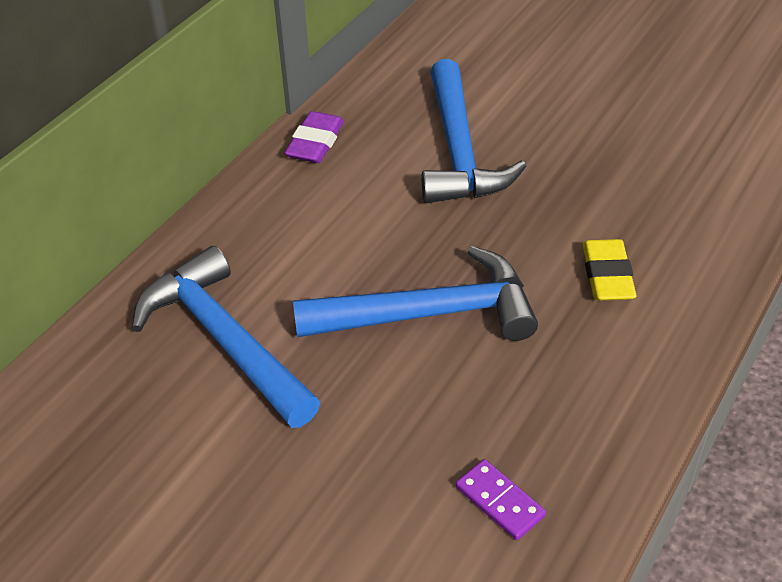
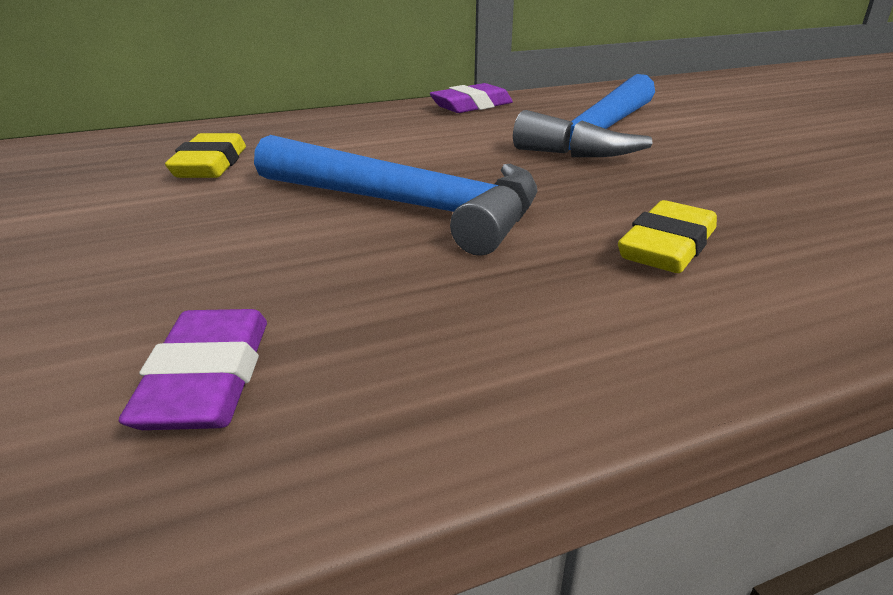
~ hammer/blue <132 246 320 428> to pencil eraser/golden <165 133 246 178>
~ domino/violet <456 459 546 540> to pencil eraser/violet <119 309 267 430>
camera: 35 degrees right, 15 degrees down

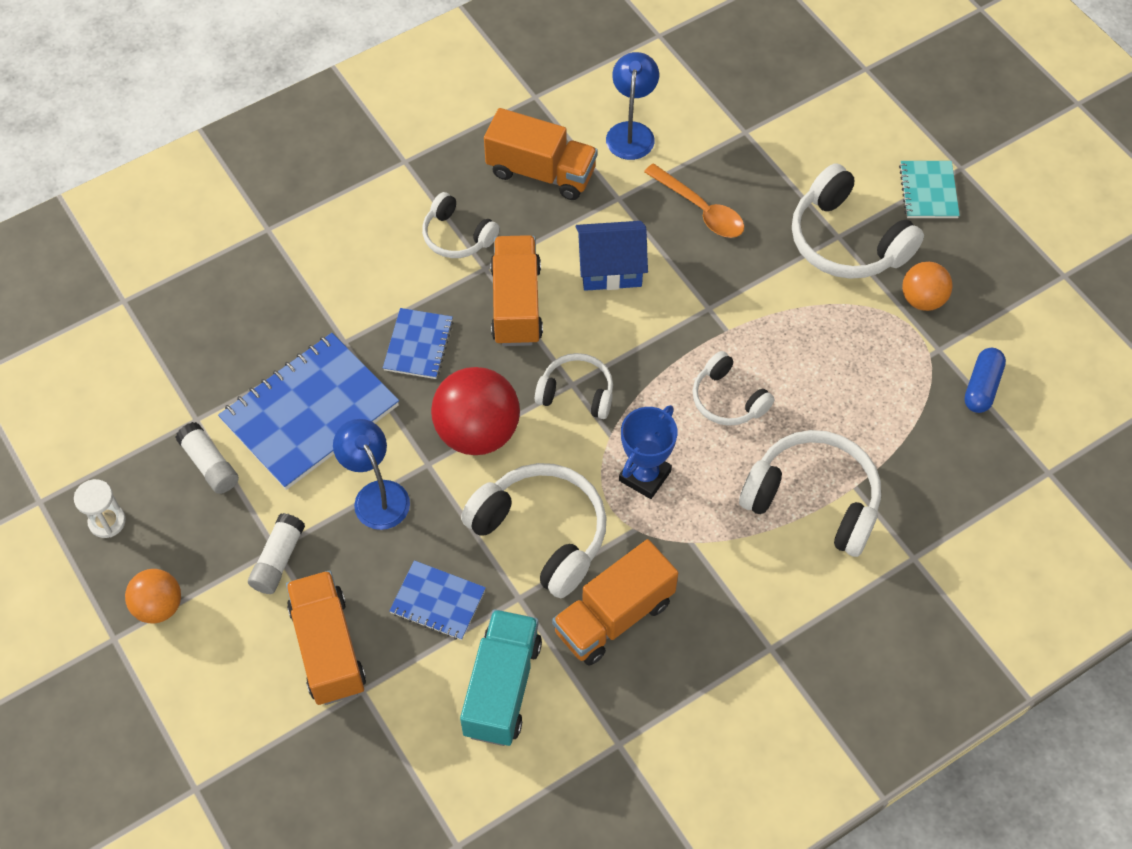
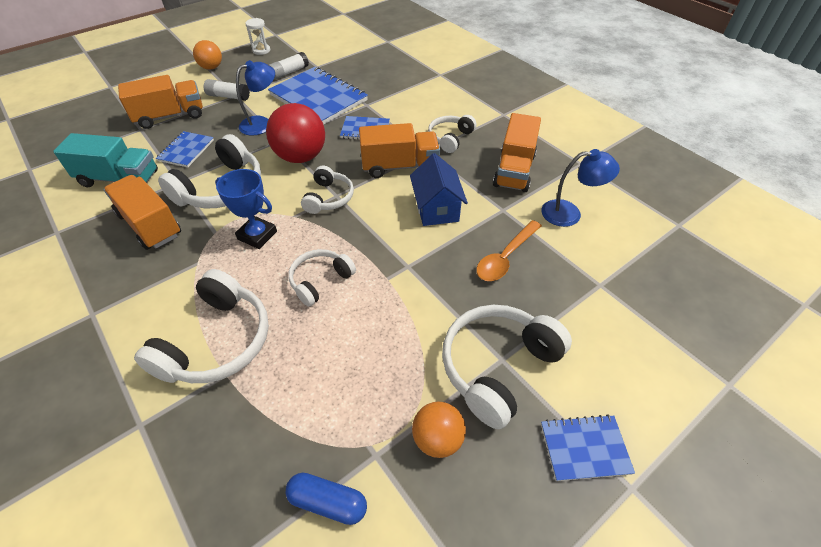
~ notepad/turquoise <899 161 960 218> to notepad/blue <541 415 635 481>
camera: 85 degrees right, 10 degrees down

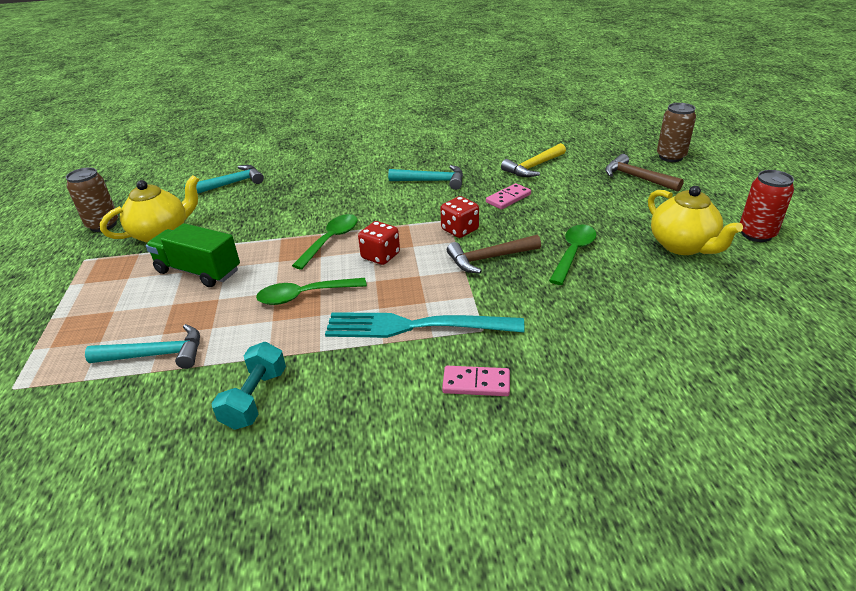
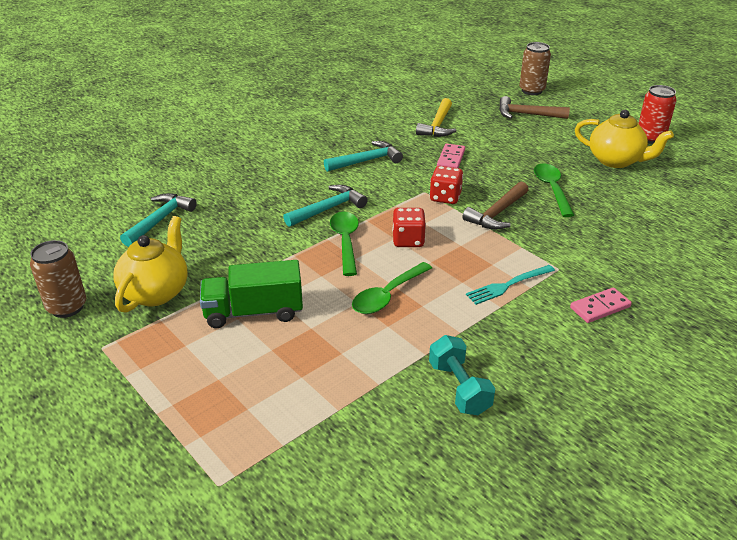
~ hammer/turquoise <85 324 200 369> to <283 185 367 227>
~ table fork/turquoise <325 312 525 338> = <466 265 555 305> x0.56
camera: 35 degrees left, 0 degrees up

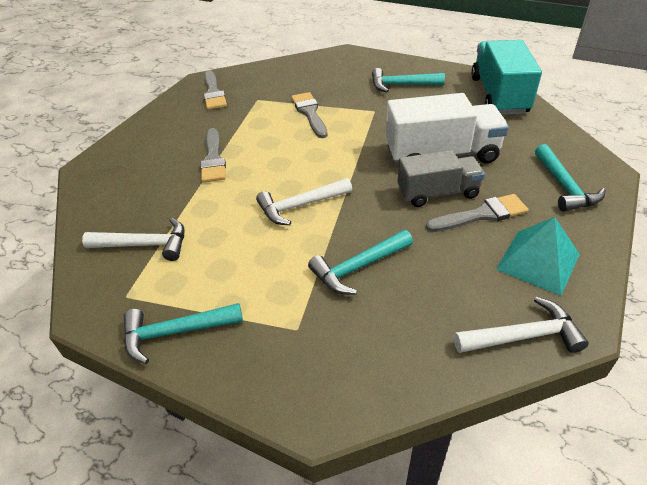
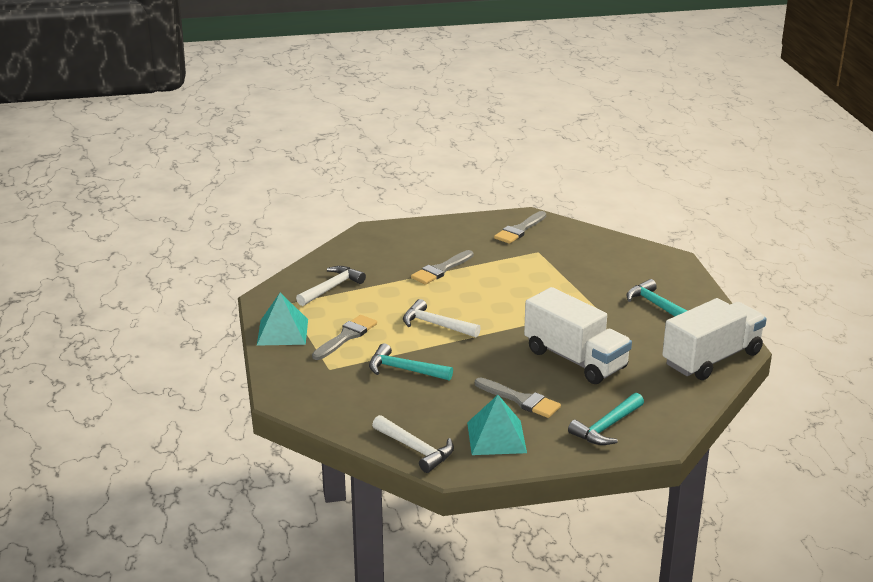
~ hammer/pure white <82 218 185 261> = <296 266 366 306> 105 degrees counterclockwise
~ hammer/turquoise <124 303 243 364> to pyramid shape/turquoise <257 293 308 346>
~ paint brush/gray <291 92 328 138> to <312 315 377 360>
- lorry/gray <397 150 485 207>
~ lorry/turquoise <471 40 542 115> to lorry/pure white <662 298 766 380>
camera: 50 degrees right, 15 degrees down

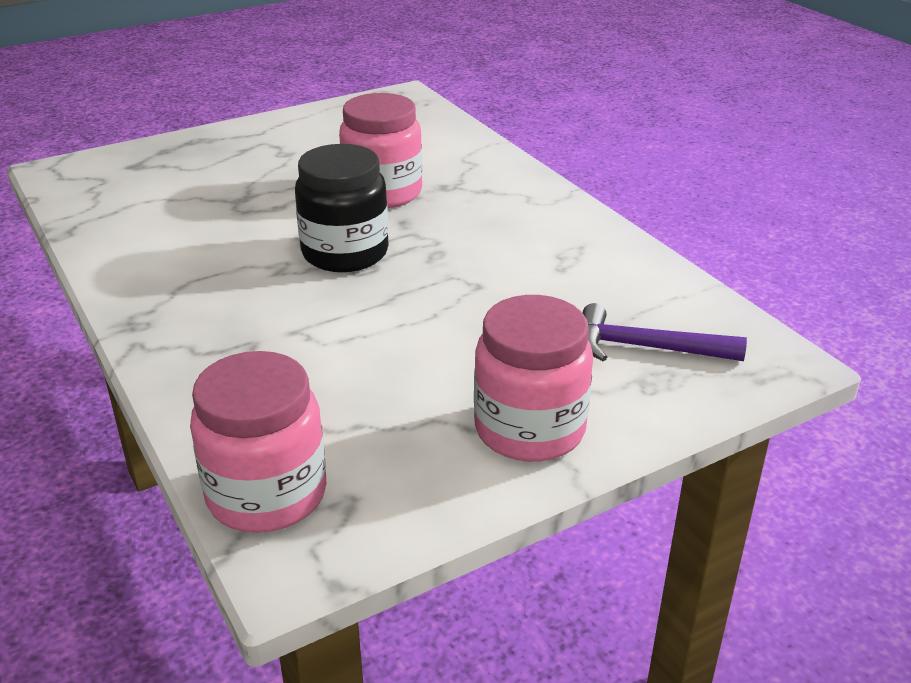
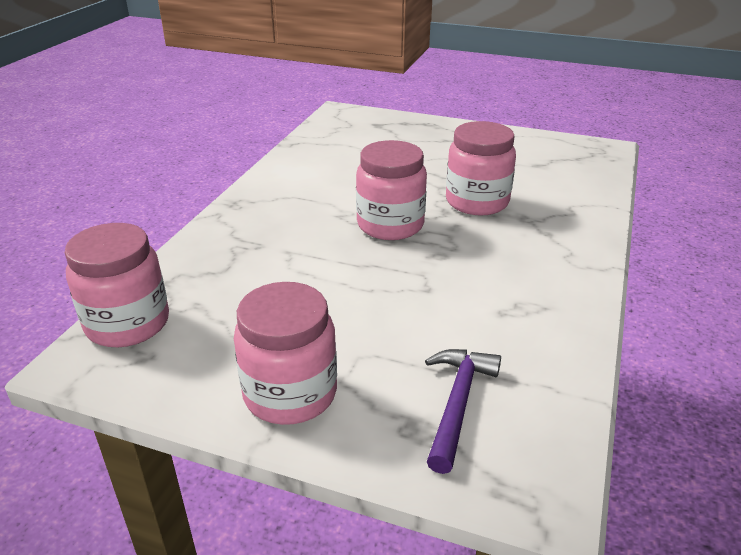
~ preserve jar/black <295 144 388 272> to preserve jar/rosy <356 140 427 240>
~ hammer/violet <583 303 747 361> = <425 349 501 474> 45 degrees clockwise
camera: 50 degrees right, 0 degrees up

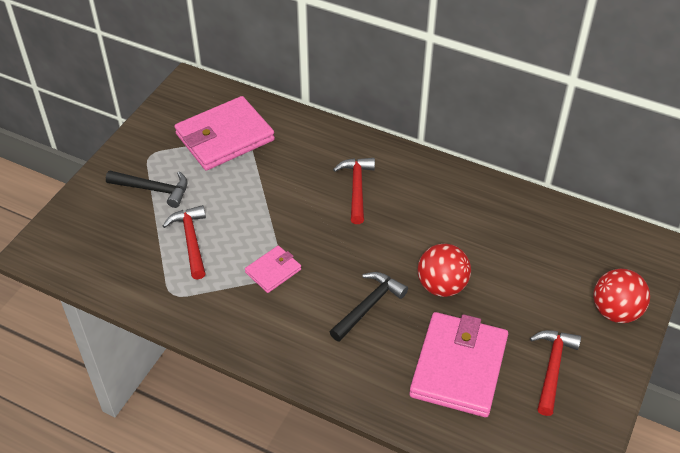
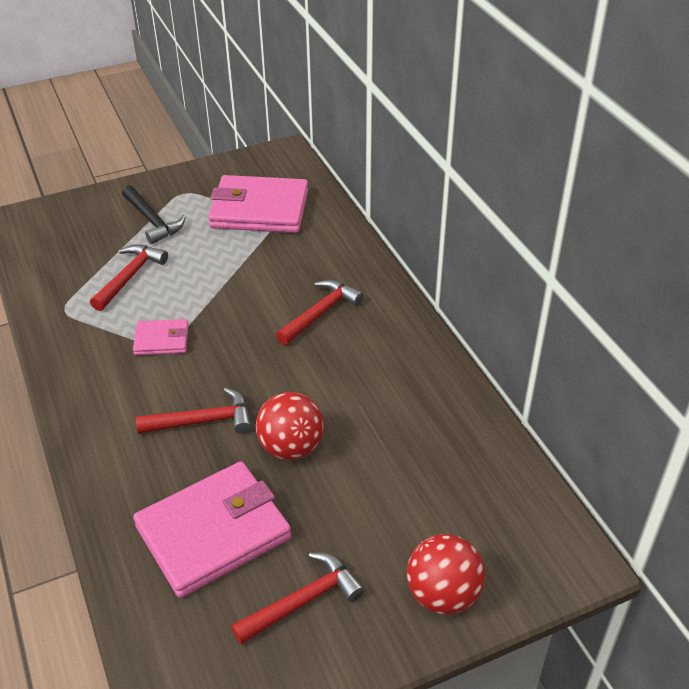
~ hammer/black <330 272 408 342> to hammer/red <136 388 252 434>
camera: 40 degrees right, 5 degrees down

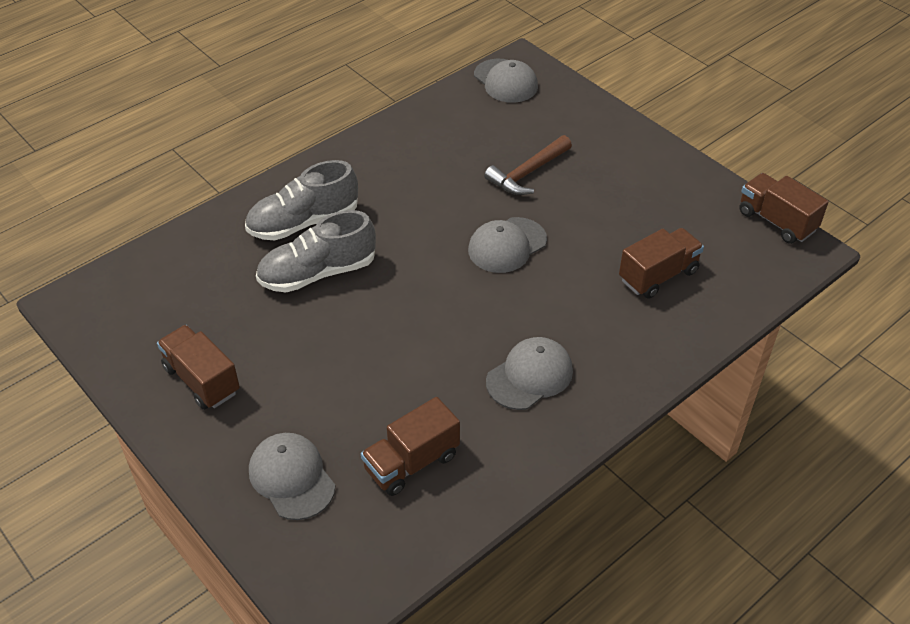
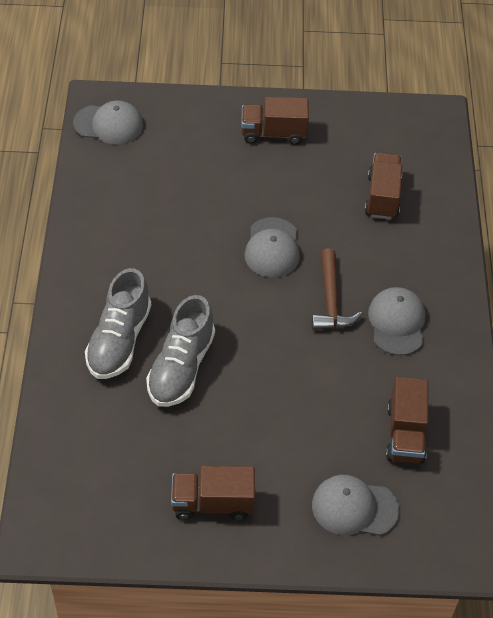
~ hammer/brown <484 135 572 195> to <312 249 362 330>
~ lorry/brown <739 173 829 244> to <241 97 309 145>
camera: 50 degrees left, 5 degrees up

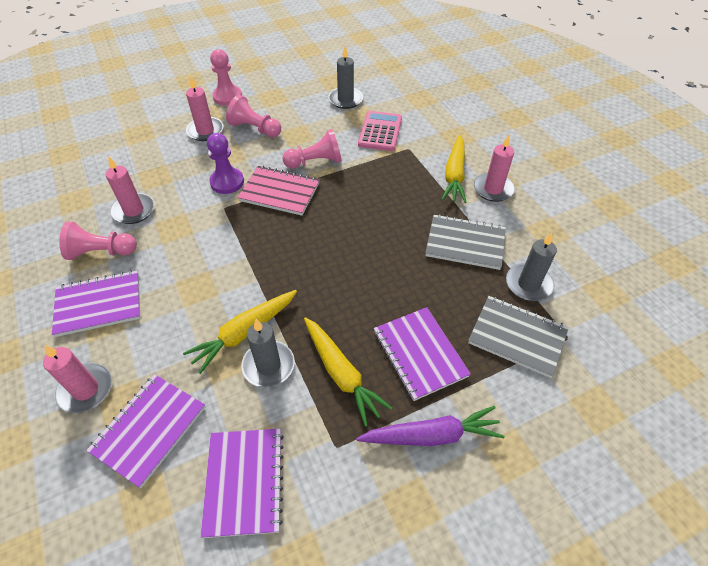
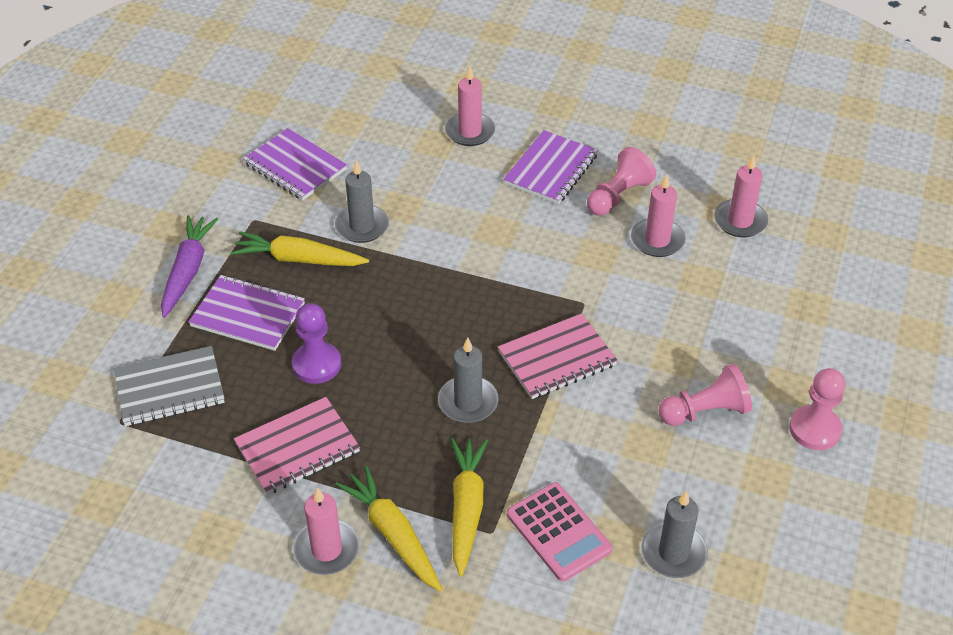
- notepad/violet <86 374 205 488>
~ carrot/golden <183 290 297 374> to <451 438 488 577>
~ candle/rosy <186 77 223 141> to <714 155 768 237>
~ chess pawn/violet <207 133 244 194> to <292 303 341 384>
- chess pawn/rosy <283 129 342 168>
~ carrot/violet <356 406 505 446> = <161 215 218 318> 150 degrees clockwise
~ notepad/gray <425 214 506 270> to notepad/rosy <234 397 360 495>
~ candle/gray <506 232 557 301> to <438 337 499 423>
camera: 135 degrees right, 5 degrees down

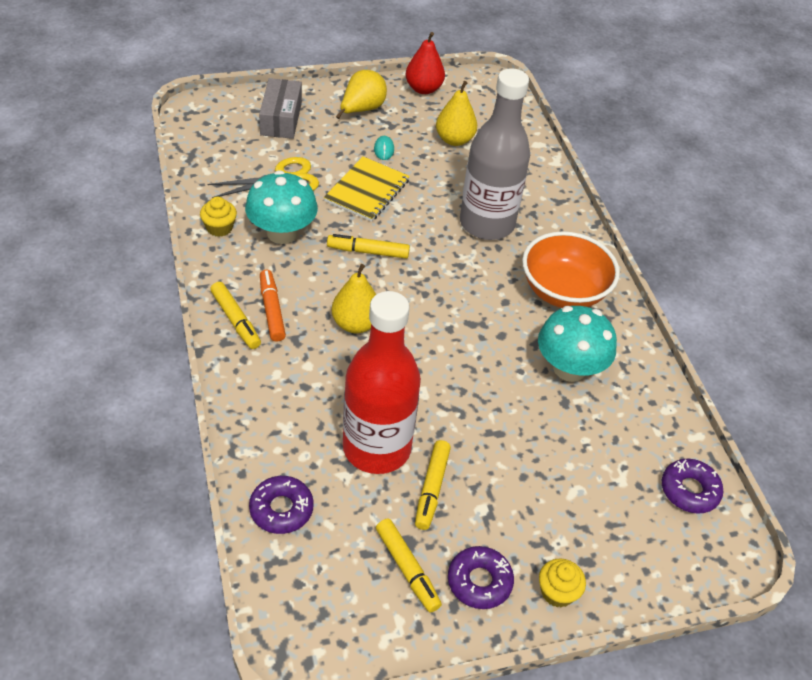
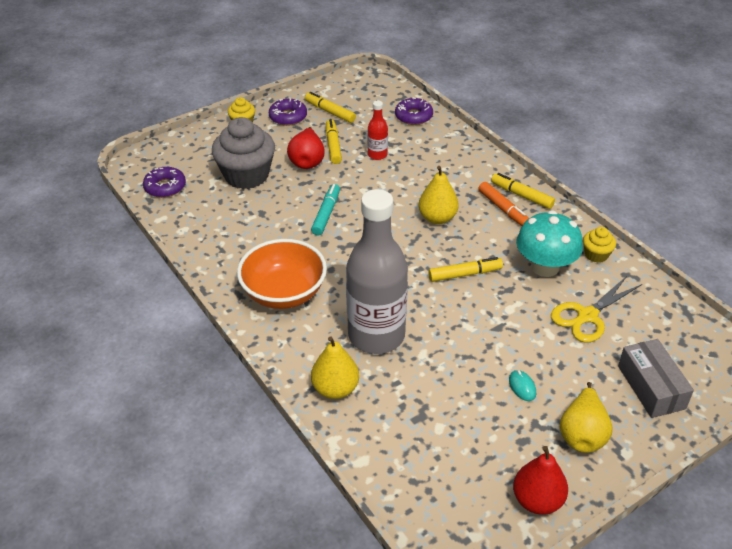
- notepad/golden <324 156 410 222>
~ drink bottle/red <343 291 421 474> = <367 100 388 160> x0.43
~ pear fruit/golden <436 81 477 146> to <311 336 359 399>
- mushroom/turquoise <538 306 617 382>
+ cupcake/gray <212 117 275 189>
+ pear fruit/red <287 127 325 169>
+ marker pen/turquoise <311 184 340 236>
camera: 165 degrees right, 5 degrees down

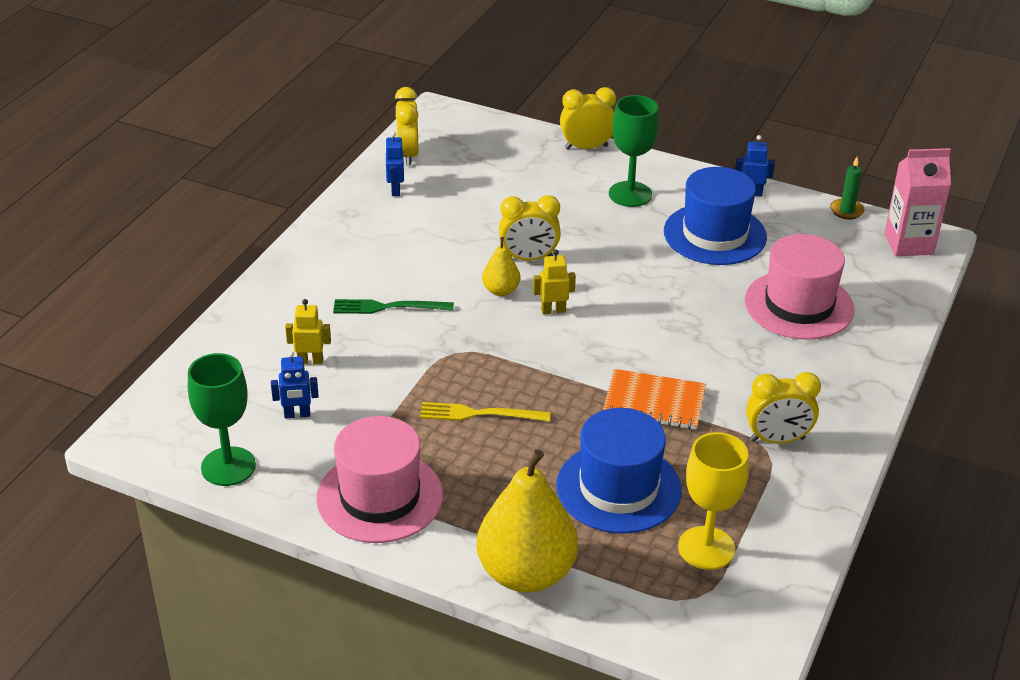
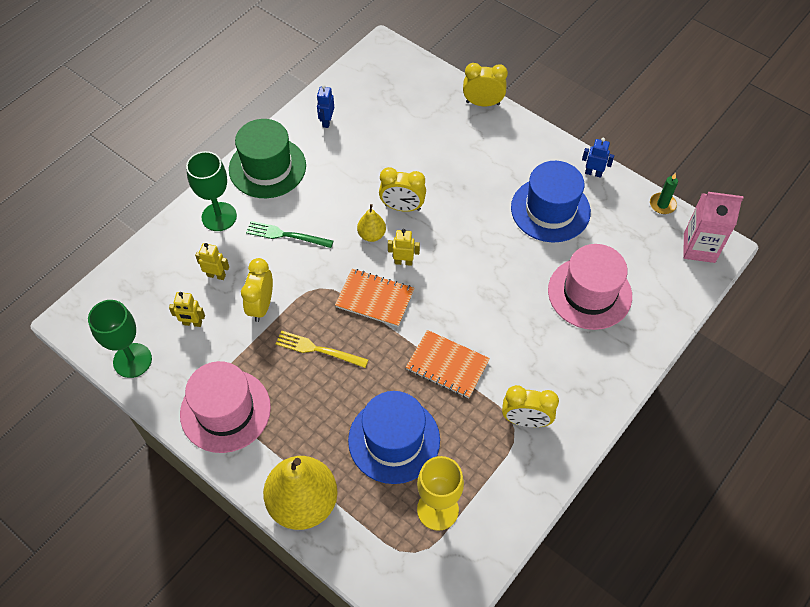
~ toy robot/blue <271 351 319 419> to toy robot/golden <169 292 205 327>
~ alarm clock/golden <395 87 418 165> to <241 258 273 322>
~ wine glass/emerald <609 95 659 207> to <186 151 237 231>
+ tall hat/emerald <229 119 306 198>
+ notepad/bright orange <335 269 414 327>
camera: 15 degrees right, 20 degrees up

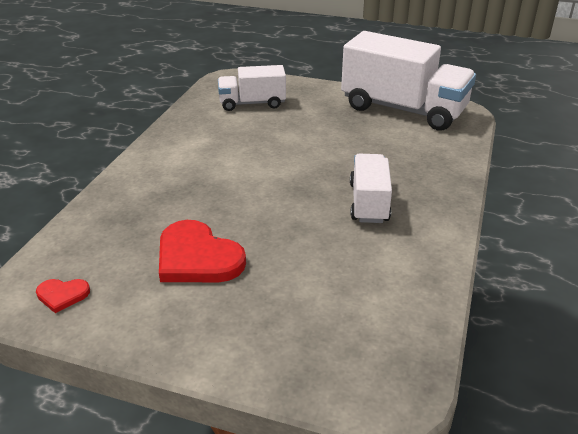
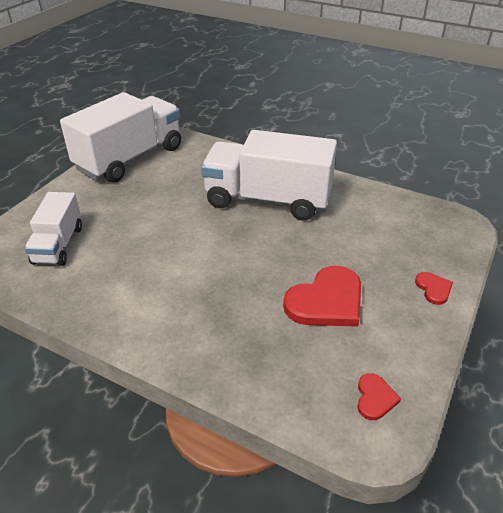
~ lorry/pure white <350 154 392 223> = <201 130 337 220> x1.81
+ love heart/red <415 272 453 305>
camera: 80 degrees left, 5 degrees up

